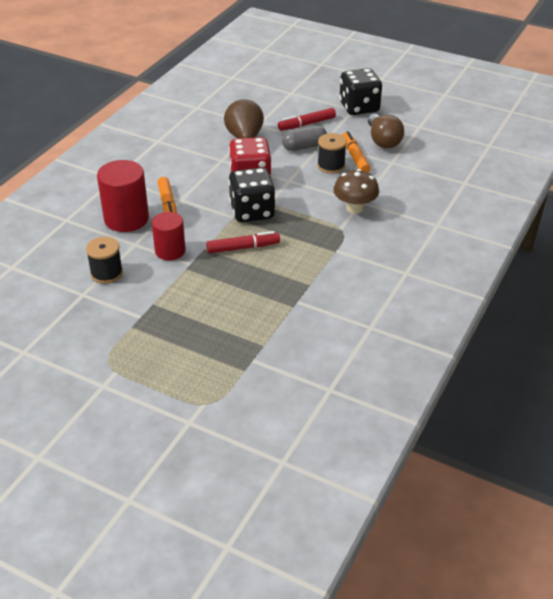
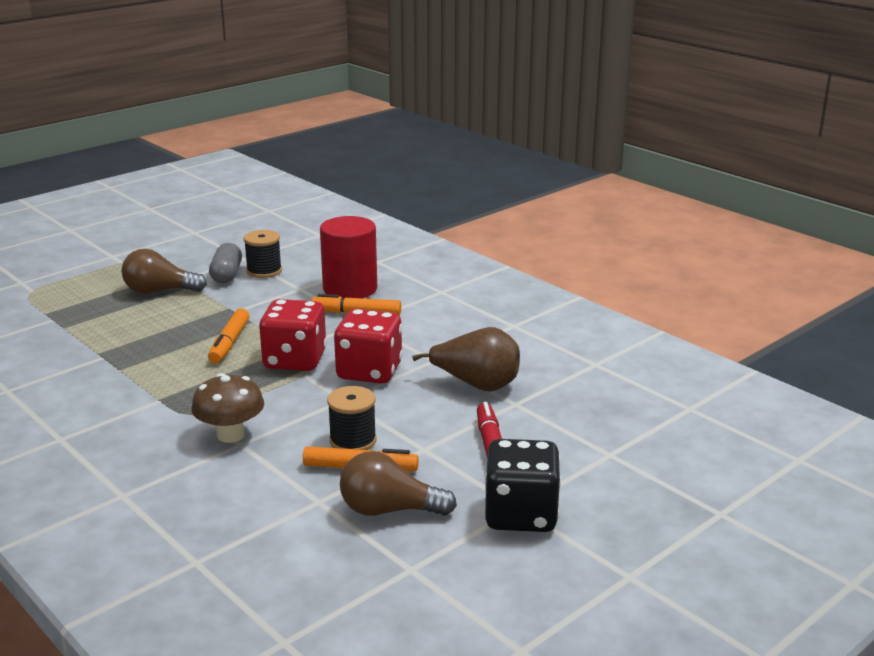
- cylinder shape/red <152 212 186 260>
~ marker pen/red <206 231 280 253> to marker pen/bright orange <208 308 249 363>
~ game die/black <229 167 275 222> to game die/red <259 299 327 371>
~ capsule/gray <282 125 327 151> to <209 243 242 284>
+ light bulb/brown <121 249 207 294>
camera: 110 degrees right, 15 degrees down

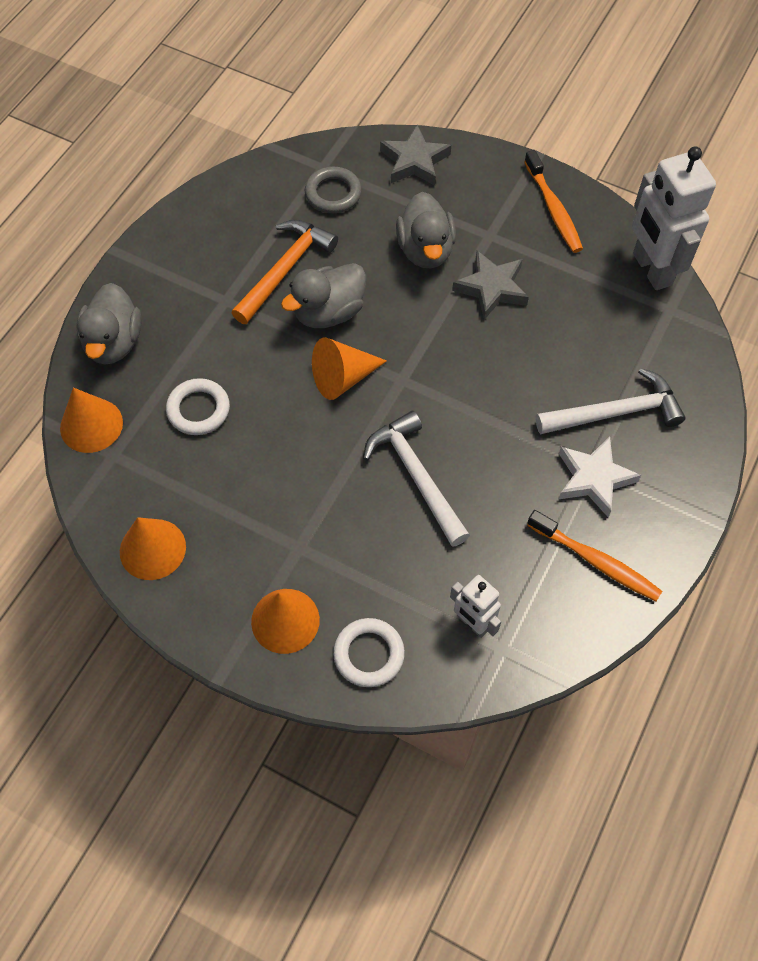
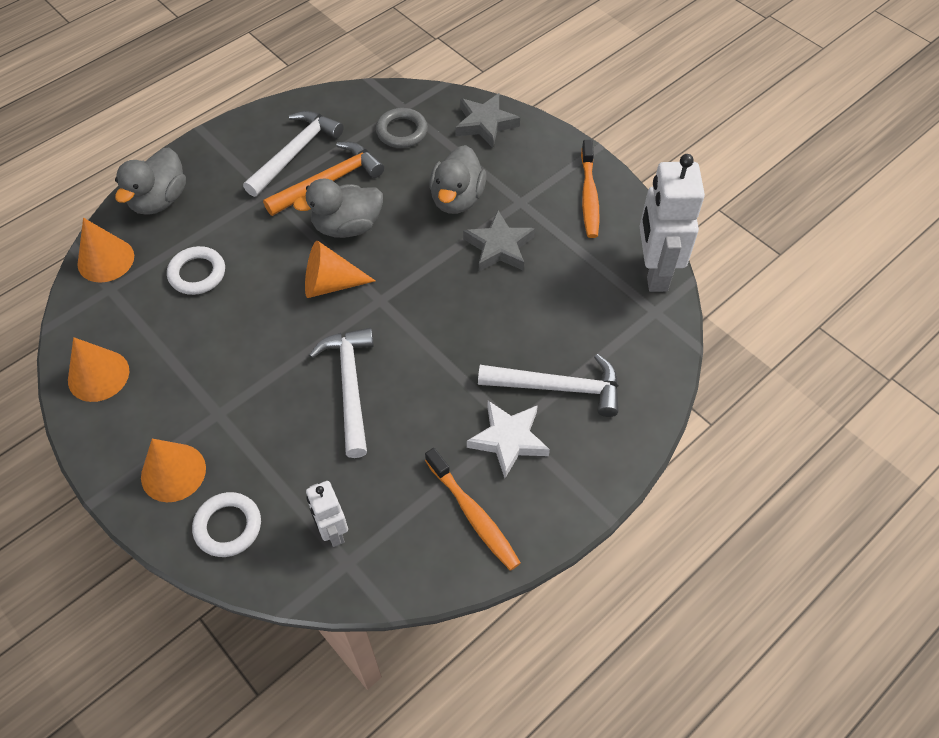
+ hammer/pure white <243 111 344 197>
camera: 20 degrees right, 5 degrees down

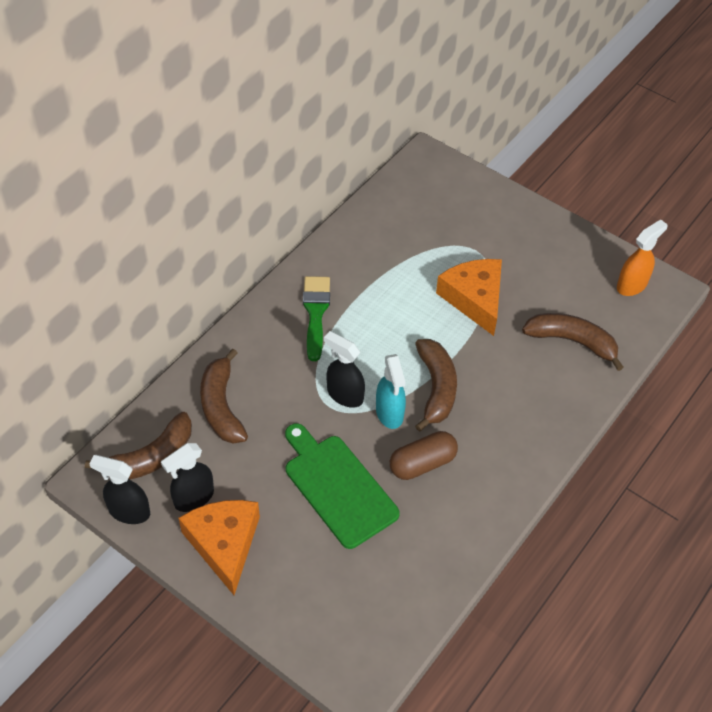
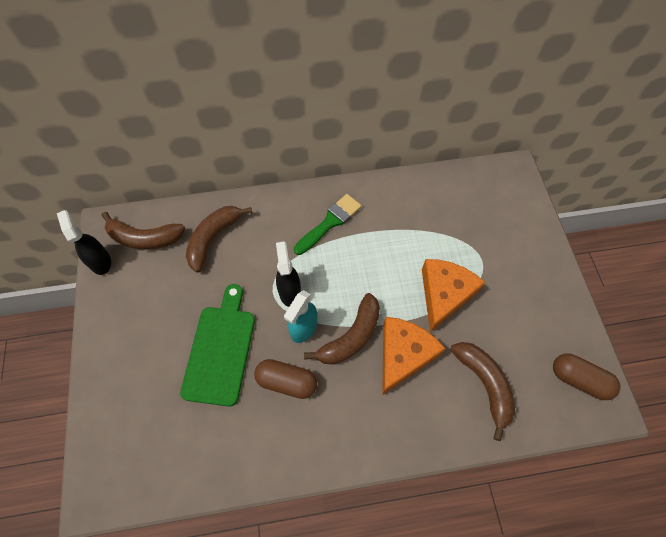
- spray cleaner/black <161 443 214 512>
~ piece of cheese/bright orange <178 500 260 595> to <382 317 446 395>
~ spray cleaner/bright orange <617 219 668 296> to capsule/brown <553 353 620 400>
camera: 45 degrees right, 10 degrees up

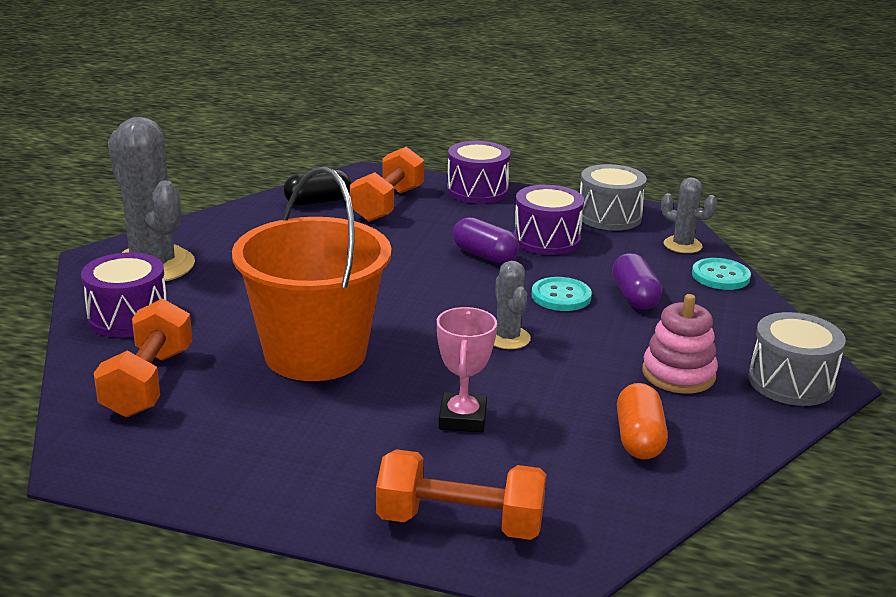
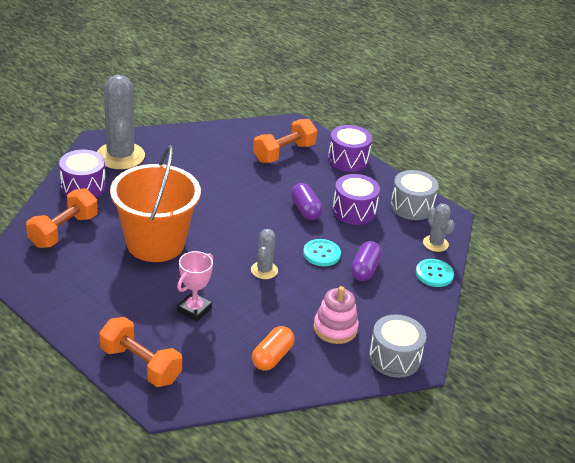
- capsule/black <283 169 351 206>
camera: 25 degrees right, 10 degrees up

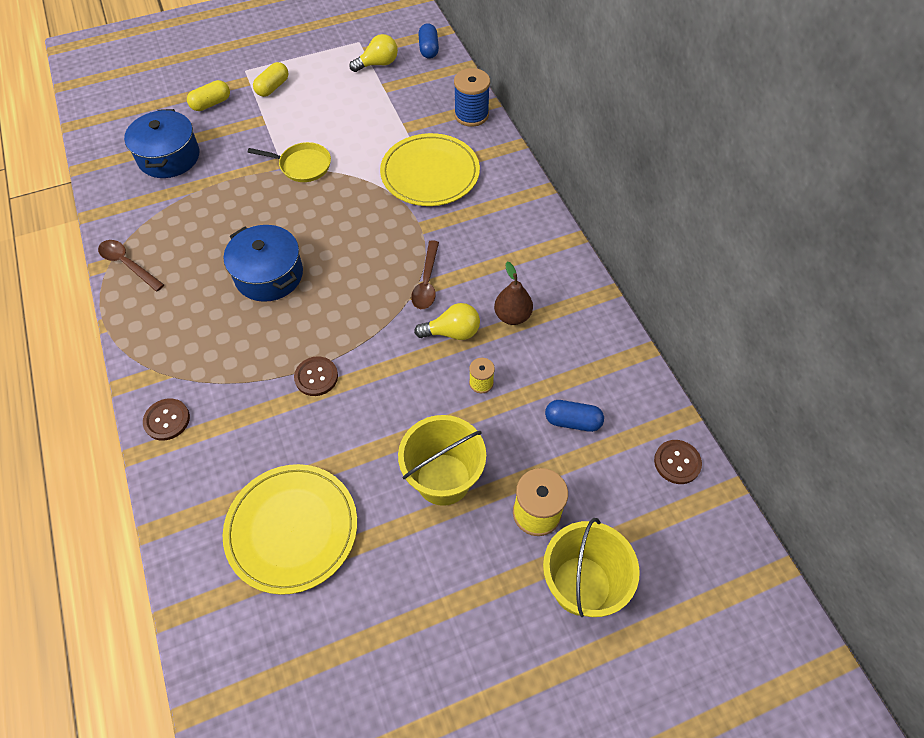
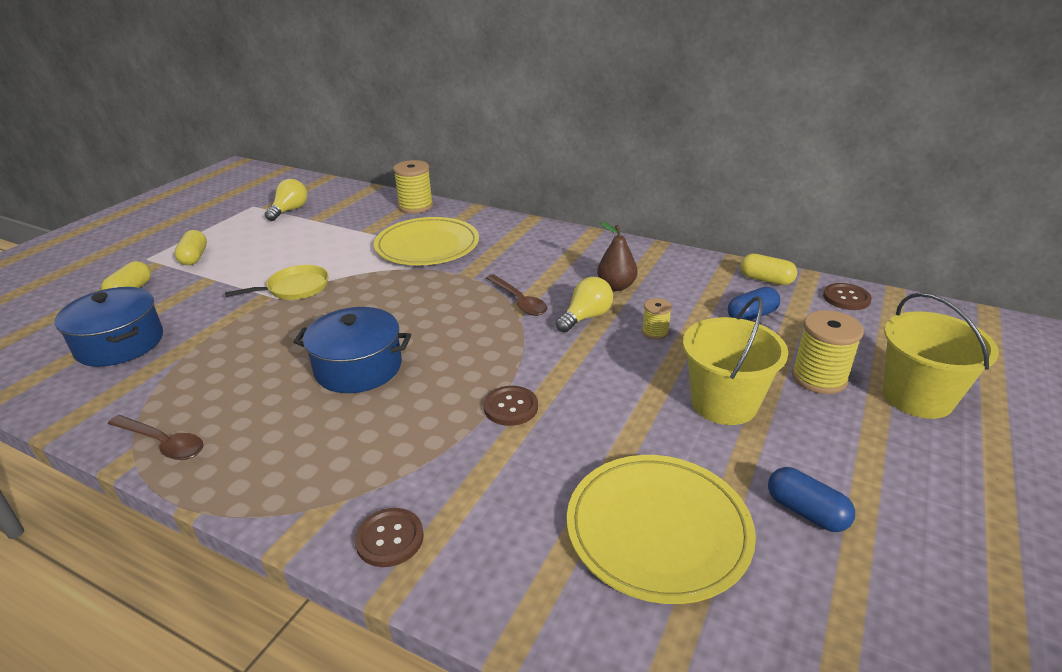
~ tablespoon/brown <98 240 164 292> = <108 415 204 460> 150 degrees counterclockwise
~ capsule/blue <418 23 439 59> to <768 467 855 532>
~ bobbin/blue <454 68 490 127> to bobbin/golden <393 160 433 214>
+ capsule/golden <740 254 797 285>
camera: 40 degrees left, 25 degrees down

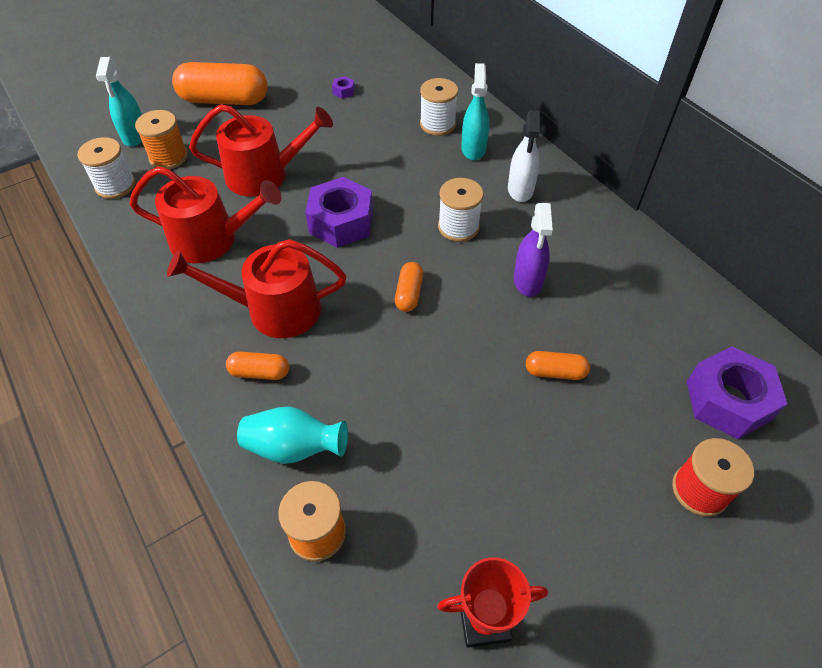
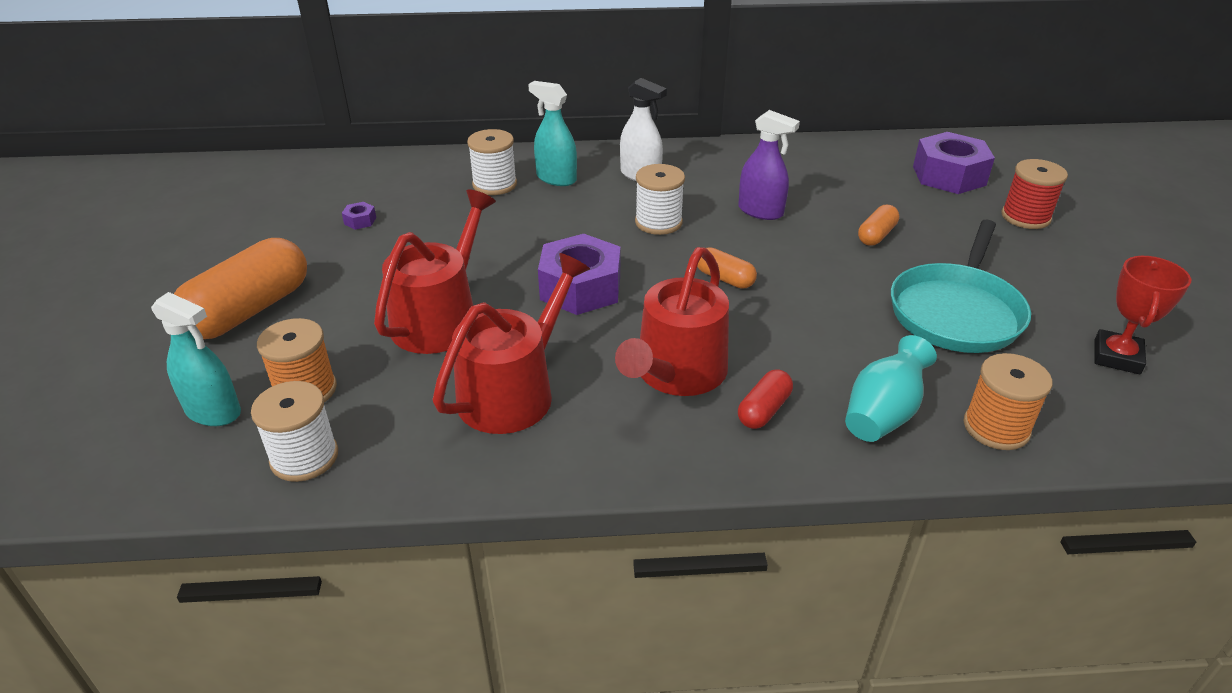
~ capsule/bright orange <226 352 289 380> to capsule/red <738 370 793 429>
+ frying pan/turquoise <891 220 1031 353>
camera: 60 degrees left, 15 degrees down

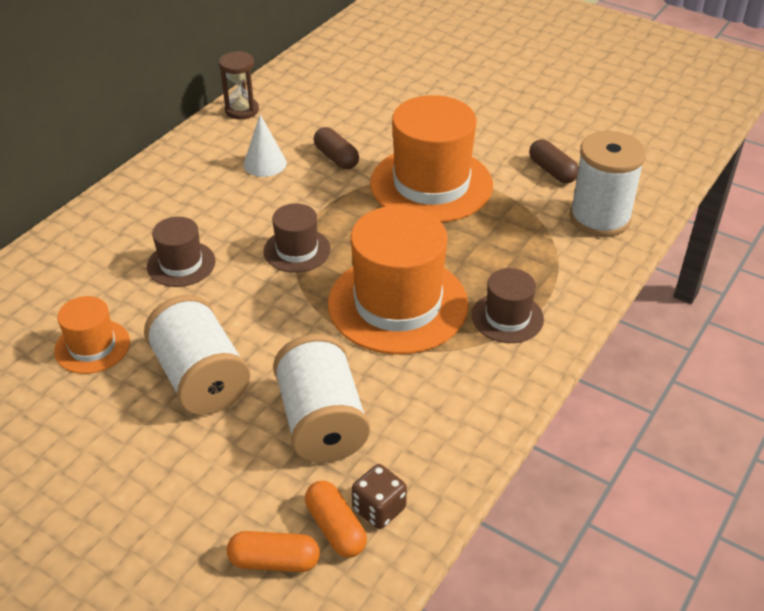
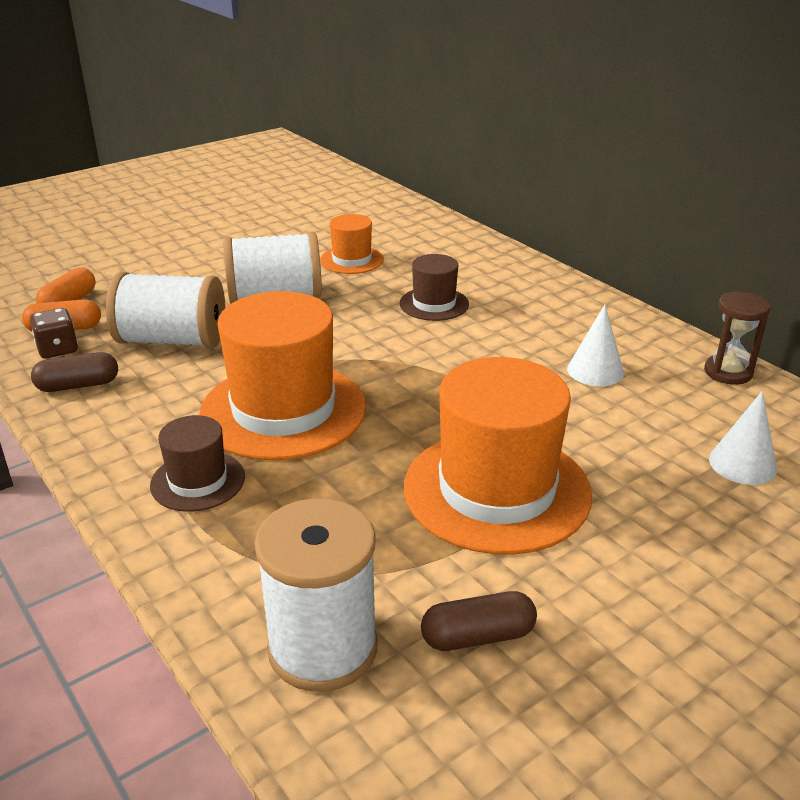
- tall hat/brown <264 203 331 273>
~ capsule/brown <314 127 359 169> to <31 352 118 392>
+ solid cone/pure white <709 391 777 485>
camera: 110 degrees right, 10 degrees down

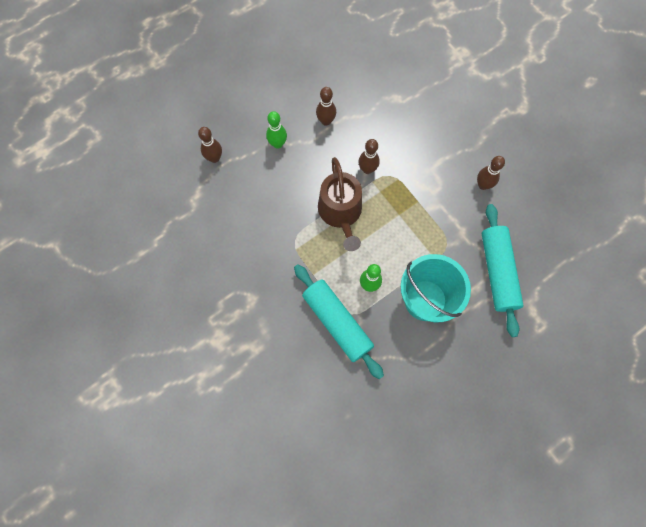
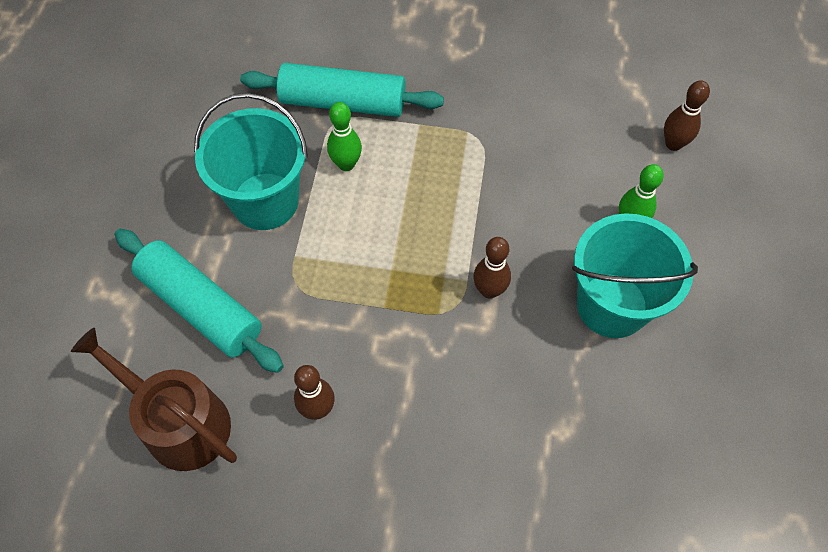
~ bowling pin/brown <316 87 336 126> to sand bucket/turquoise <572 213 698 338>
~ sprinkling can/brown <318 157 362 251> to <71 328 237 471>
camera: 135 degrees right, 10 degrees down

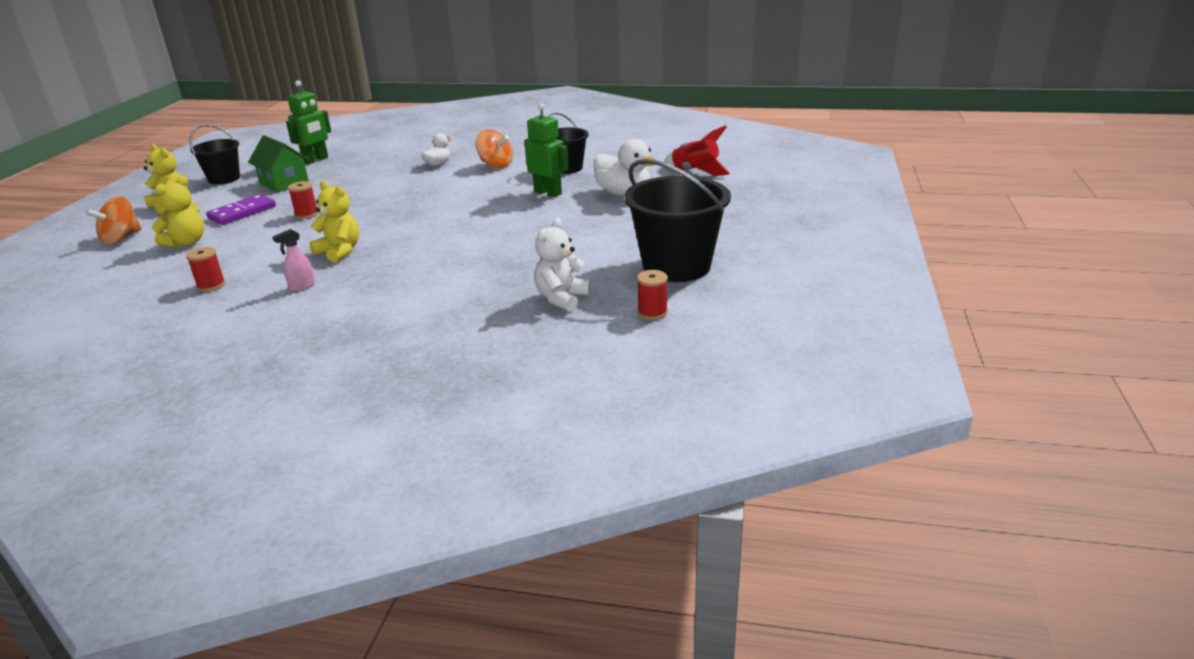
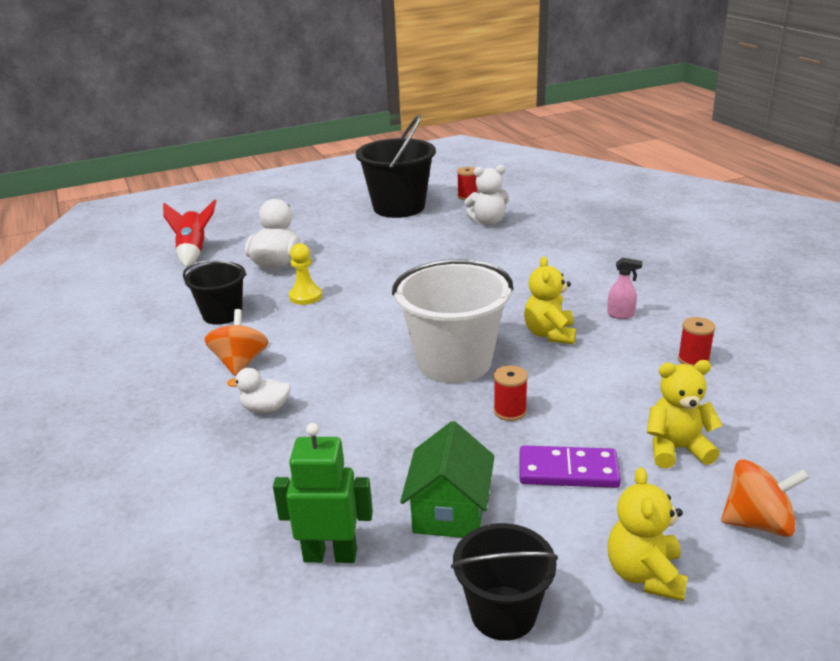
~ toy robot/emerald <524 103 569 197> to chess pawn/golden <289 243 322 305>
+ sand bucket/pure white <392 259 513 383>
camera: 125 degrees left, 0 degrees up

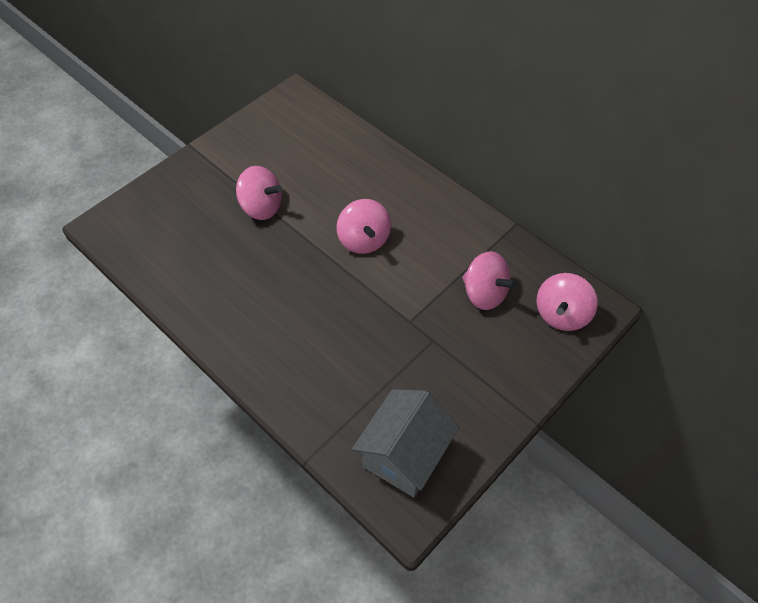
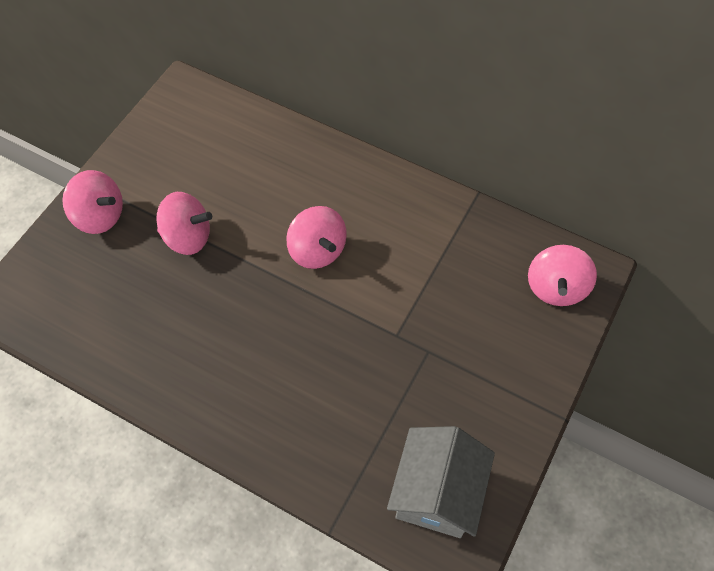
~ toy top/rosy <462 251 517 310> to <62 170 123 234>
camera: 15 degrees left, 5 degrees up

